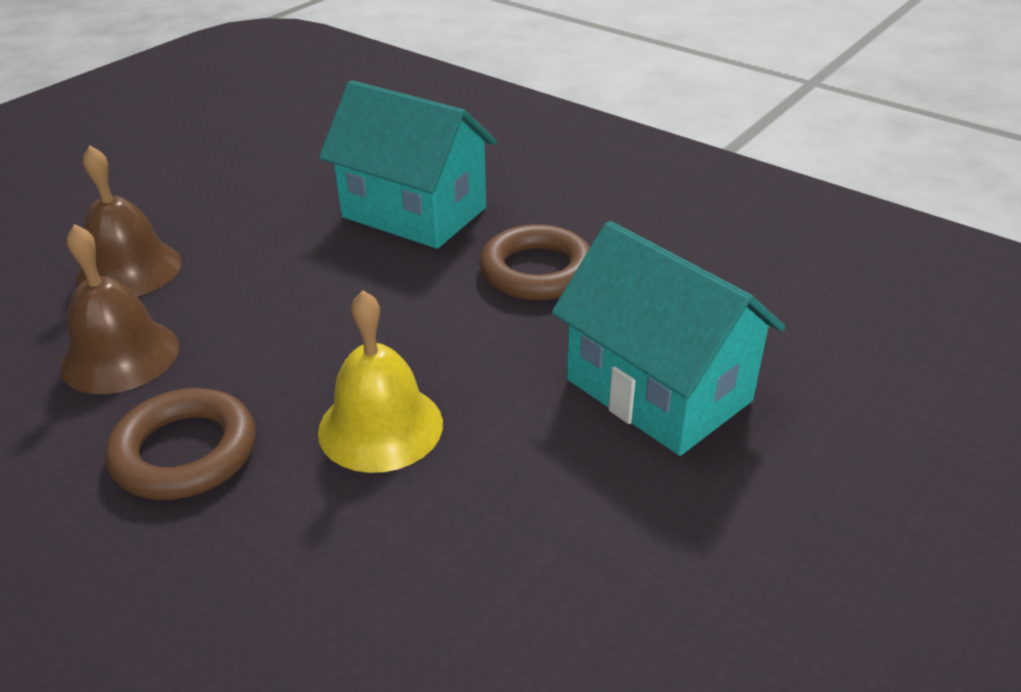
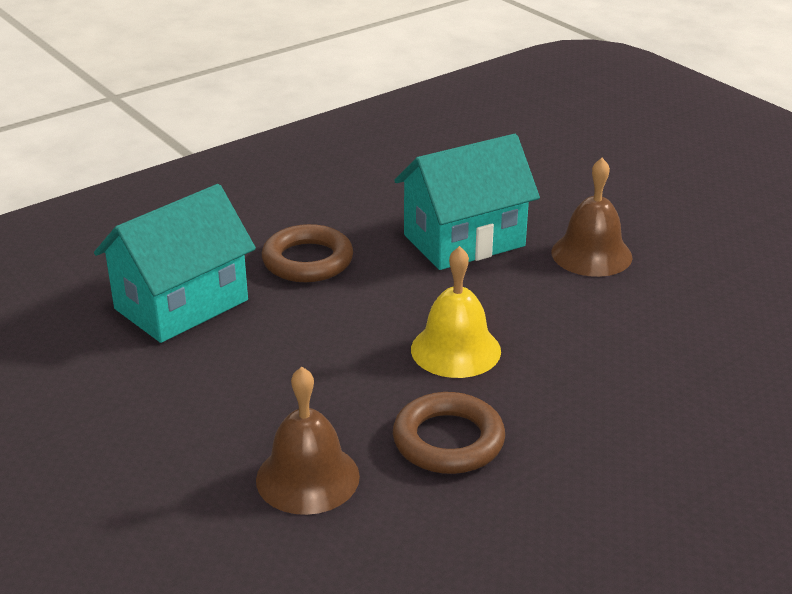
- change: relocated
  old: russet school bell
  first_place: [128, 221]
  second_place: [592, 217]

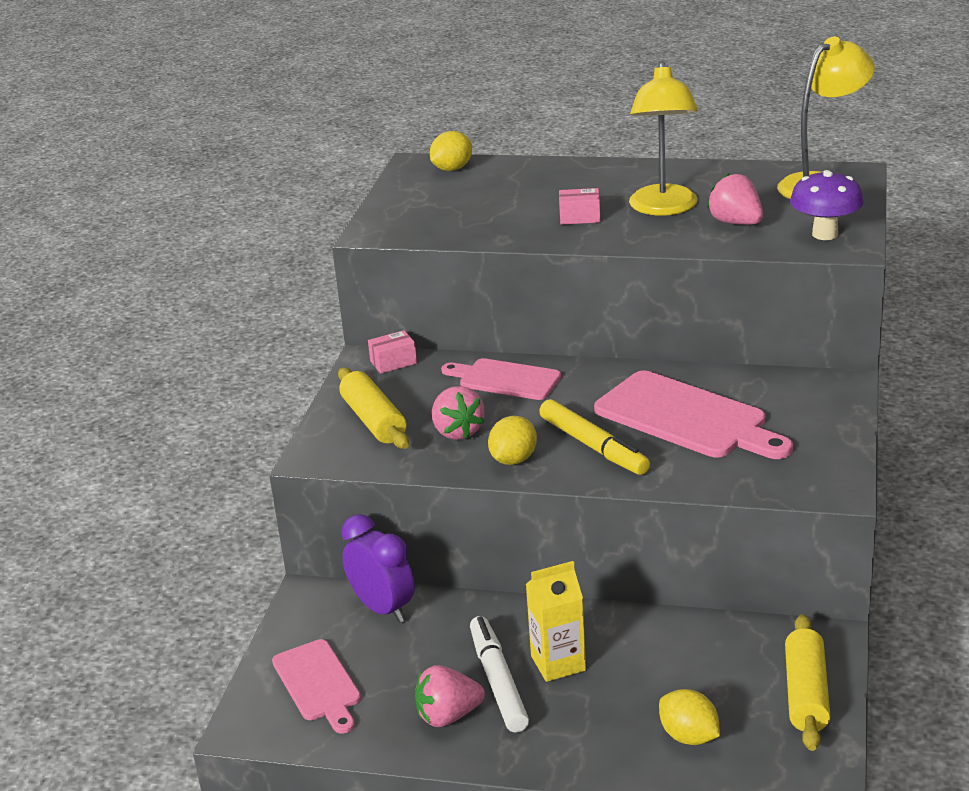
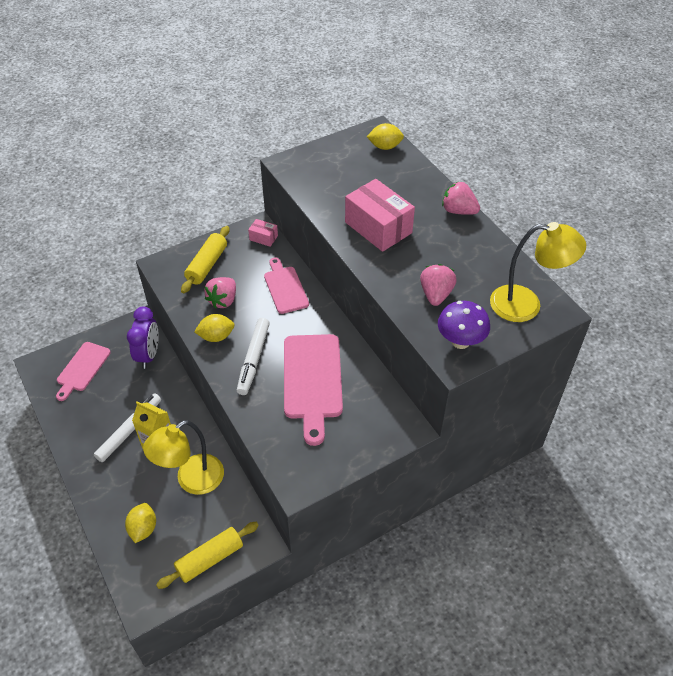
- change: relocated
  old: rosy strawberry
  first_place: [450, 696]
  second_place: [461, 198]
- change: relocated
  old: bright yellow reading lamp
  first_place: [663, 138]
  second_place: [183, 457]
- change: colour
  old: bright yellow marker
  new: snow-white marker
  first_place: [594, 437]
  second_place: [253, 356]
- change: size
  old: rosy box
  first_place: [579, 206]
  second_place: [380, 215]
  factor: 2.12

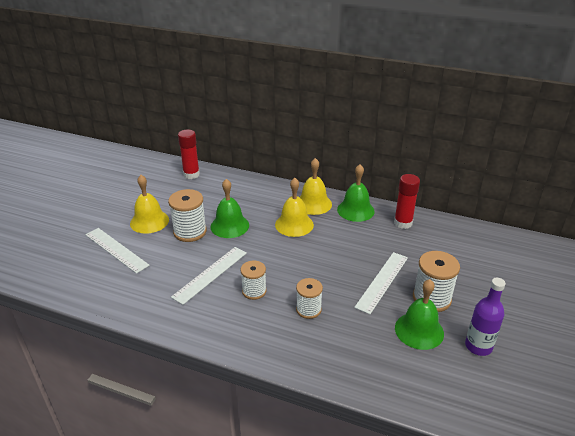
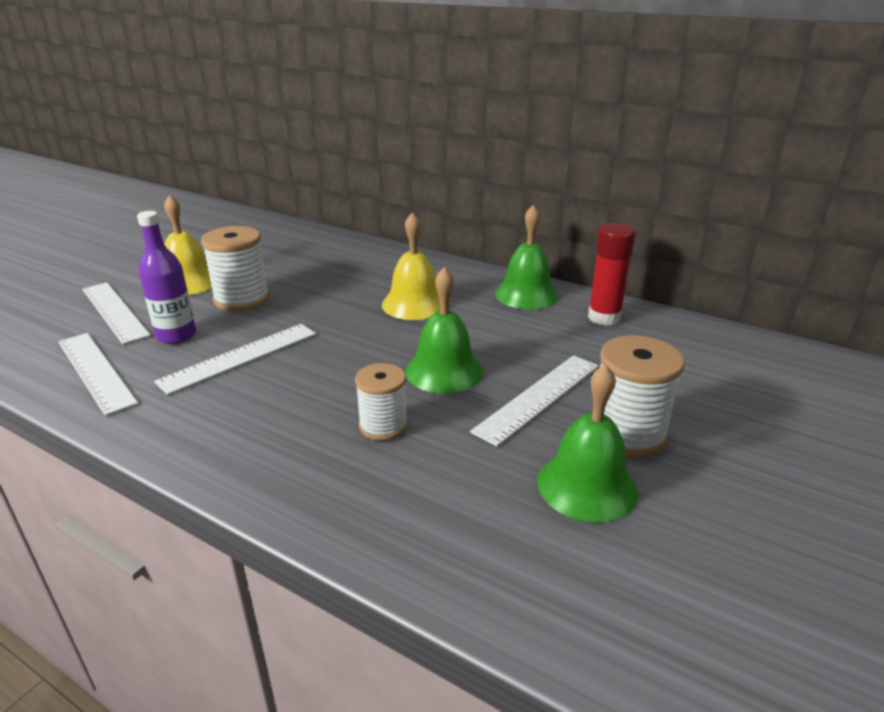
- change: missing
  old: crimson glue stick
  first_place: [189, 154]
- change: missing
  old: snow-white bobbin
  first_place: [253, 280]
- change: missing
  old: bright yellow school bell
  first_place: [316, 186]
- change: appeared
  new: snow-white measuring stick
  second_place: [98, 374]
- change: relocated
  old: green school bell
  first_place: [230, 208]
  second_place: [444, 330]
- change: relocated
  old: purple flask
  first_place: [485, 317]
  second_place: [166, 277]

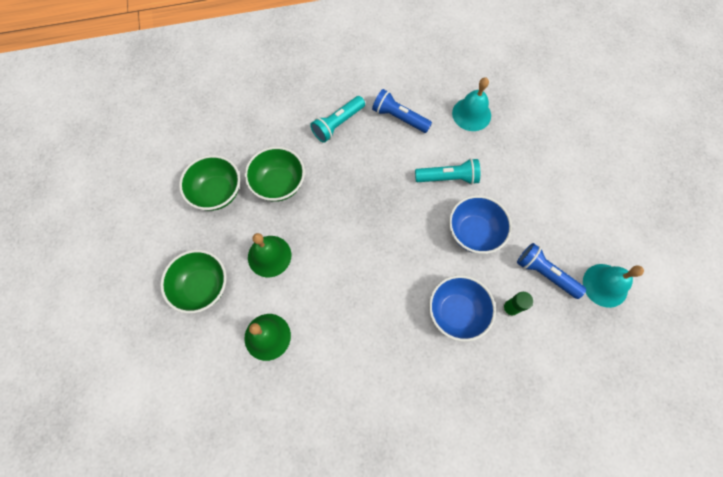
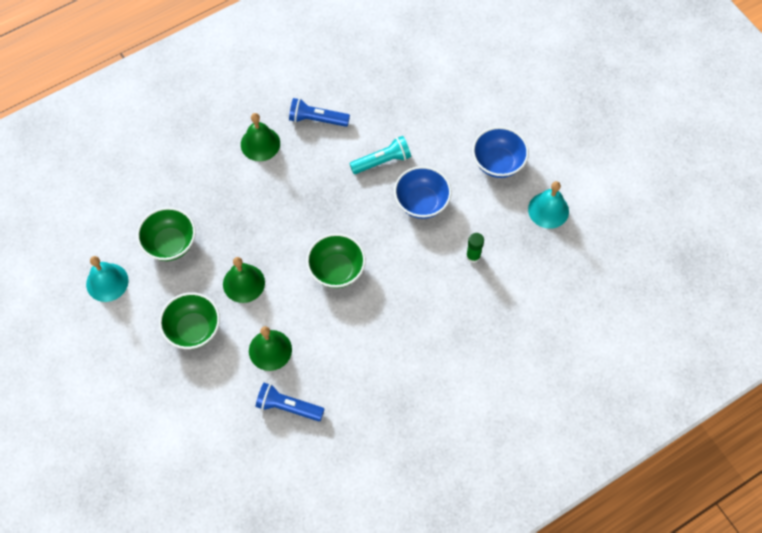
- change: relocated
  old: green serving bowl
  first_place: [275, 174]
  second_place: [336, 260]
- change: relocated
  old: royal blue serving bowl
  first_place: [462, 308]
  second_place: [500, 152]
- change: relocated
  old: turquoise school bell
  first_place: [471, 104]
  second_place: [107, 279]
- change: relocated
  old: royal blue torch
  first_place: [551, 271]
  second_place: [289, 402]
- change: exchanged
  old: turquoise torch
  new: green school bell
  first_place: [337, 119]
  second_place: [260, 137]

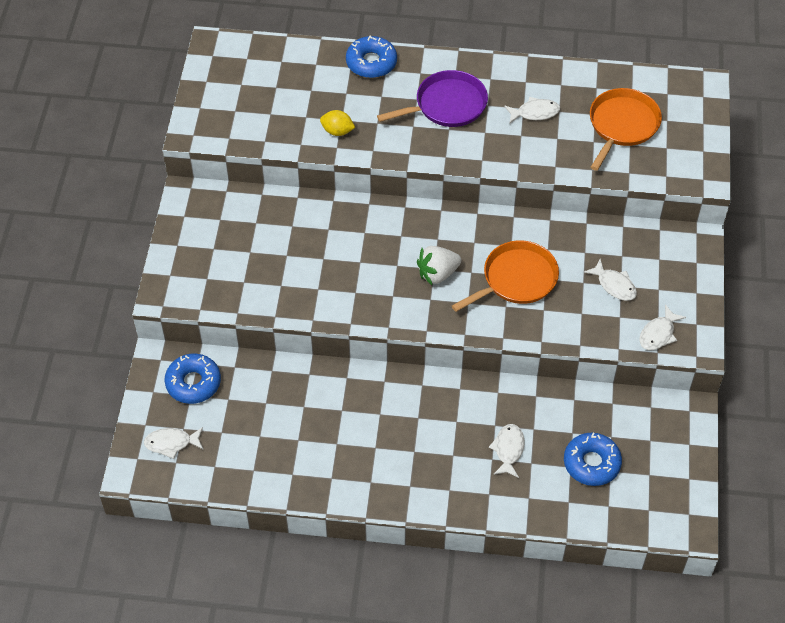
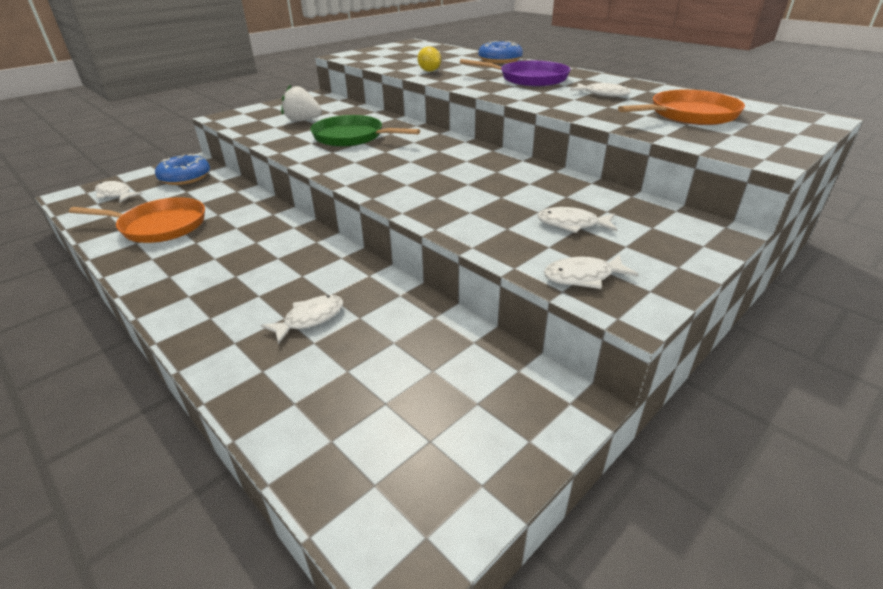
- change: missing
  old: royal blue donut
  first_place: [593, 459]
- change: appeared
  new: green skillet
  second_place: [365, 131]
- change: relocated
  old: snow-white strawberry
  first_place: [439, 265]
  second_place: [301, 102]
- change: relocated
  old: orange skillet
  first_place: [505, 276]
  second_place: [137, 220]
- change: spun
  old: snow-white fish figure
  first_place: [610, 280]
  second_place: [577, 220]
  degrees: 105

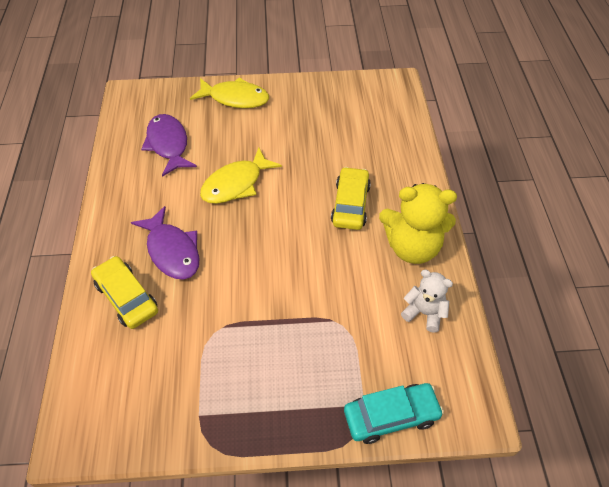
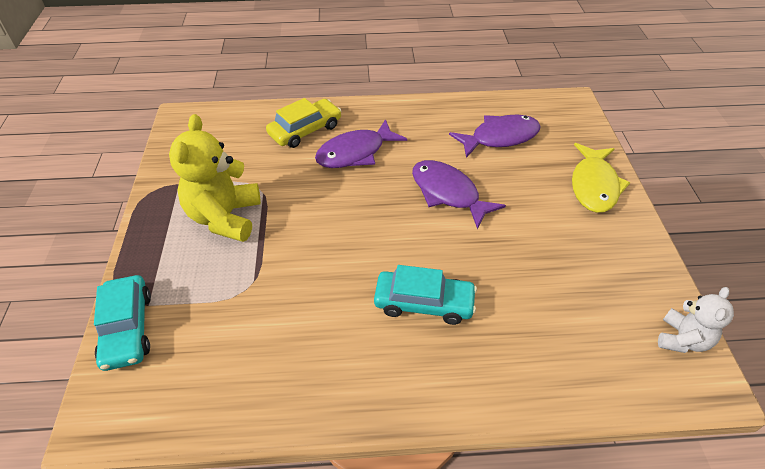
- change: relocated
  old: bright yellow teddy
  first_place: [418, 223]
  second_place: [215, 178]
- change: relocated
  old: snow-white teddy
  first_place: [427, 301]
  second_place: [696, 320]
- change: colour
  old: bright yellow fish figure
  new: purple fish figure
  first_place: [241, 176]
  second_place: [459, 194]
- change: colour
  old: bright yellow automobile
  new: turquoise automobile
  first_place: [351, 198]
  second_place: [425, 295]

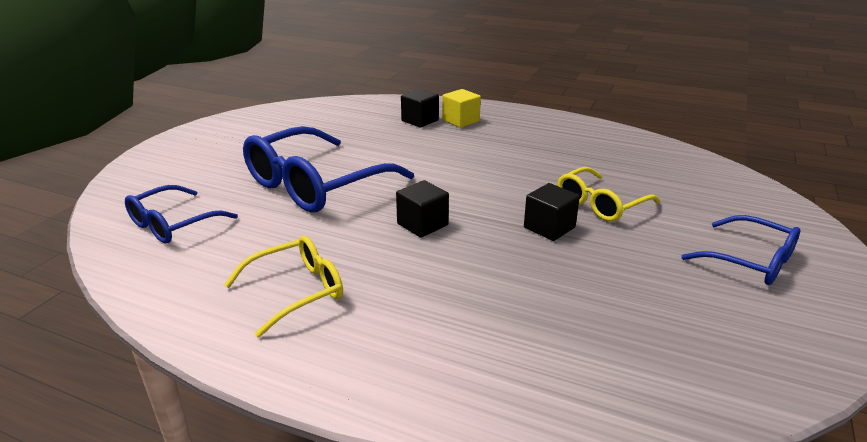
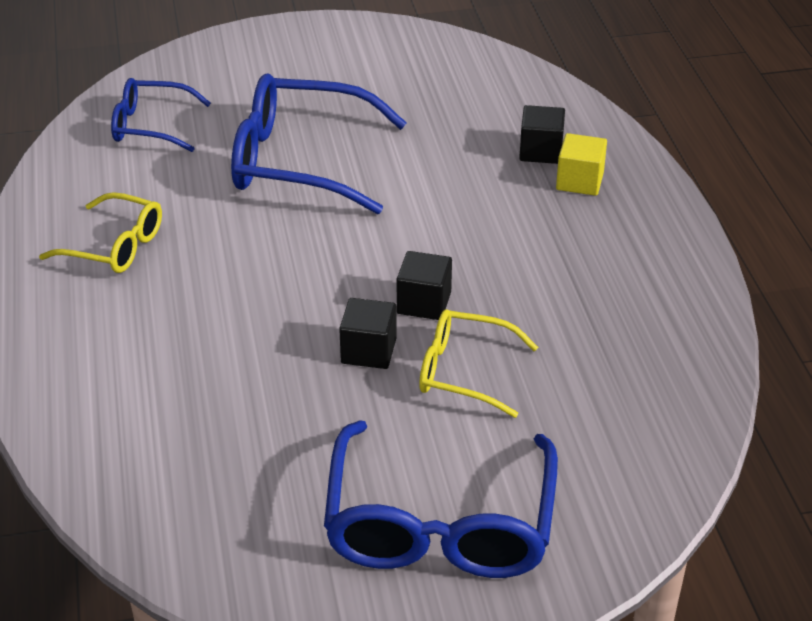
- change: relocated
  old: black block
  first_place: [422, 209]
  second_place: [424, 285]
- change: size
  old: royal blue spectacles
  first_place: [740, 250]
  second_place: [441, 499]
  factor: 1.75

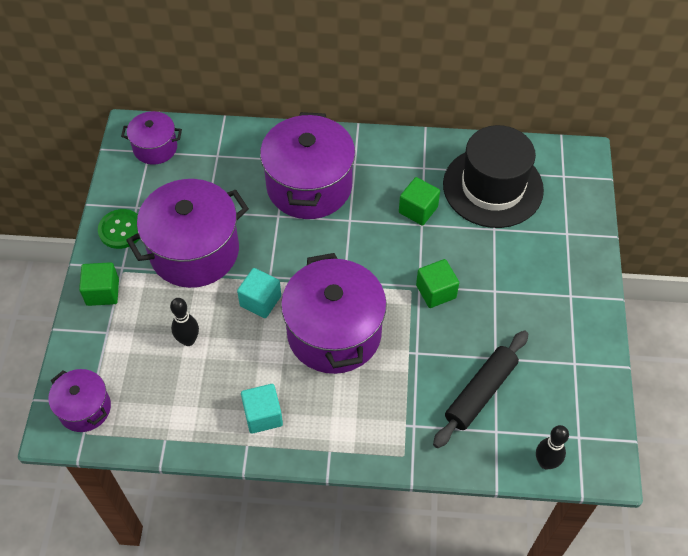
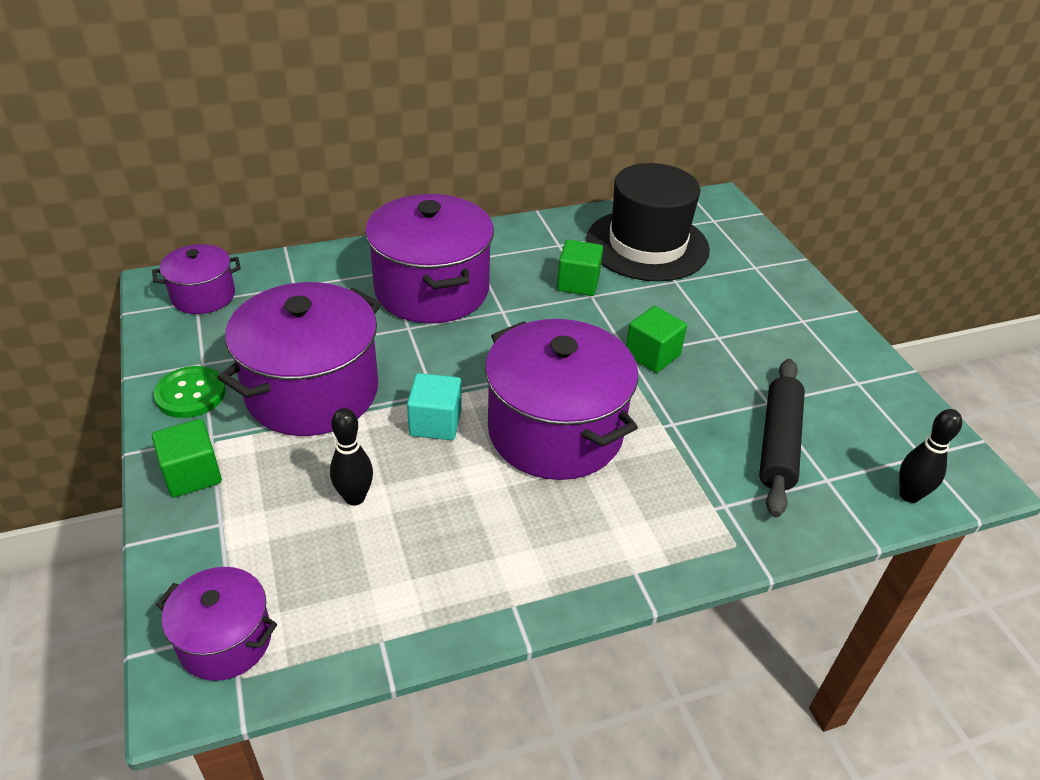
- change: missing
  old: turquoise block
  first_place: [262, 409]

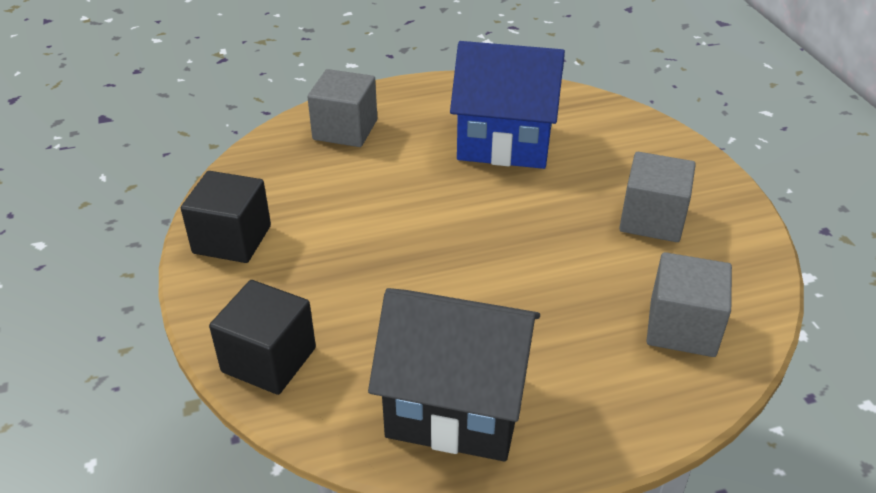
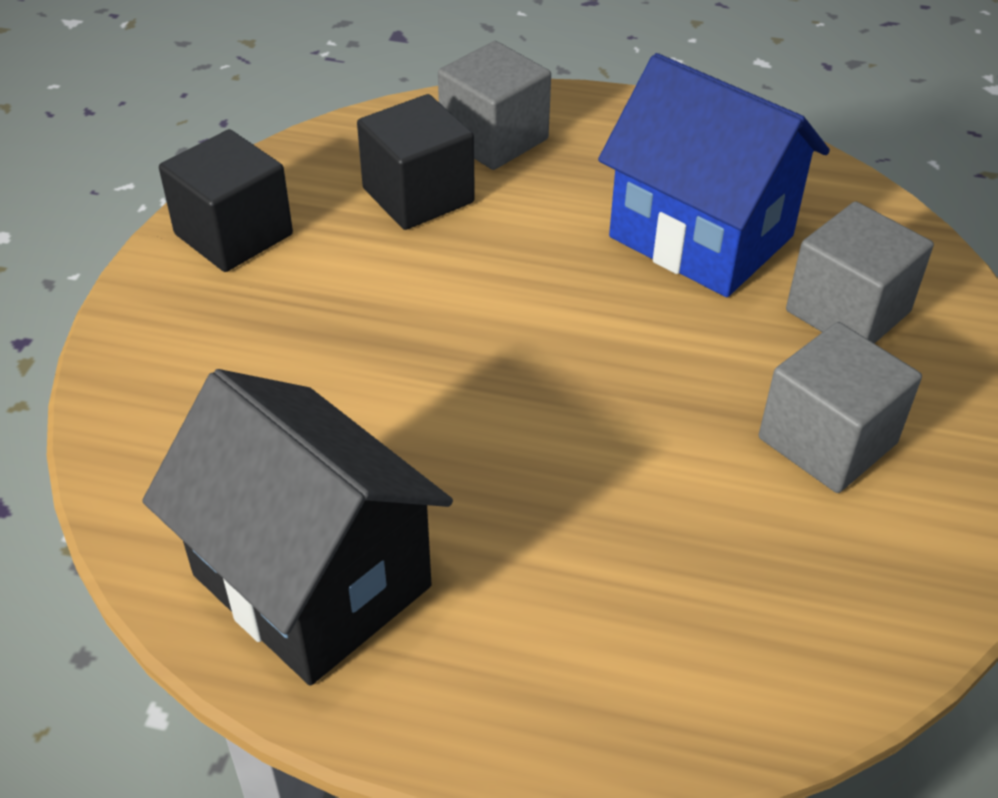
- change: relocated
  old: black block
  first_place: [262, 337]
  second_place: [416, 162]
- change: relocated
  old: ash-grey block
  first_place: [689, 304]
  second_place: [860, 272]

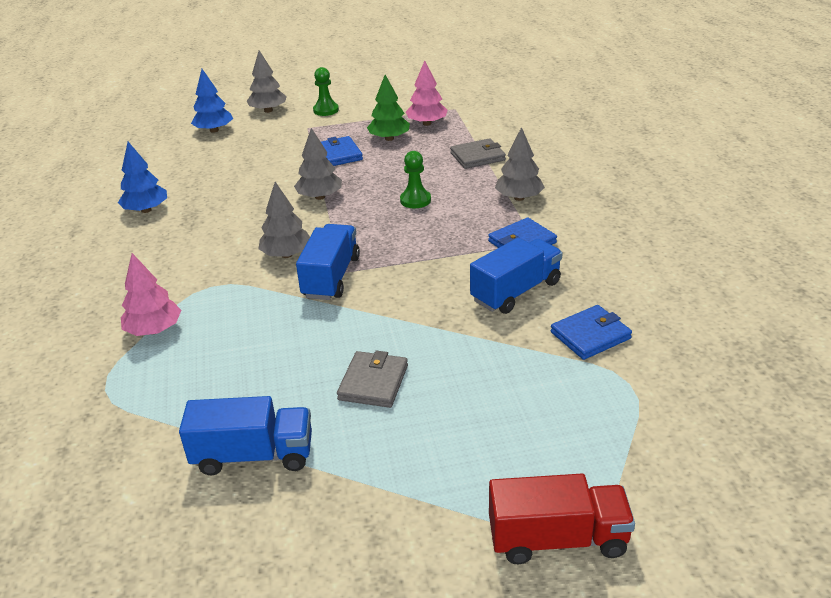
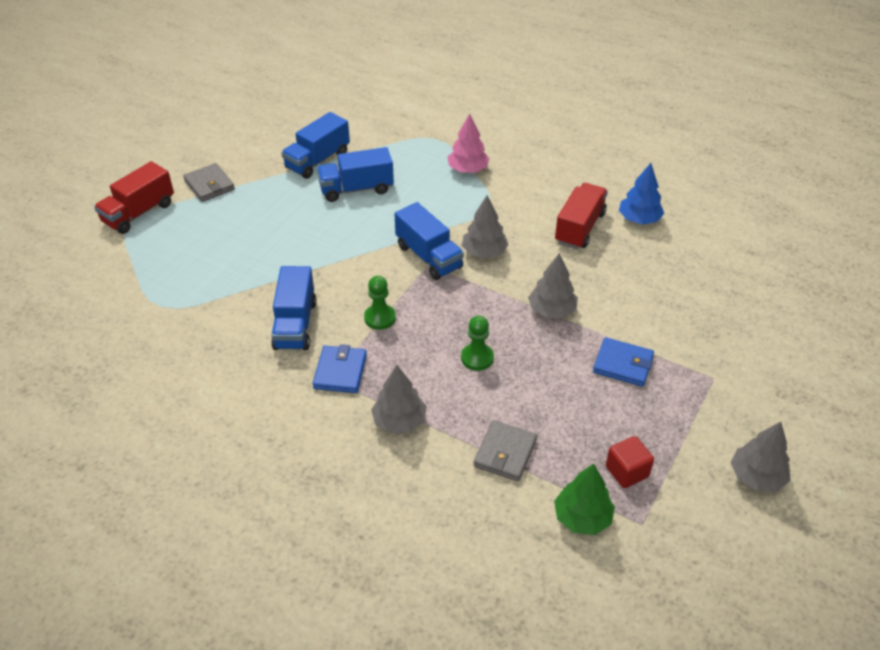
- change: missing
  old: royal blue fir tree
  first_place: [212, 101]
- change: missing
  old: royal blue card wallet
  first_place: [591, 332]
- change: appeared
  new: royal blue lorry
  second_place: [355, 174]
- change: appeared
  new: crimson lorry
  second_place: [581, 216]
- change: relocated
  old: ash-grey fir tree
  first_place: [267, 82]
  second_place: [760, 457]
- change: relocated
  old: green pawn
  first_place: [326, 91]
  second_place: [380, 303]
- change: relocated
  old: ash-grey card wallet
  first_place: [372, 379]
  second_place: [209, 182]
- change: relocated
  old: green fir tree
  first_place: [388, 108]
  second_place: [584, 499]
- change: exchanged
  old: rosy fir tree
  new: crimson block
  first_place: [426, 93]
  second_place: [630, 462]

